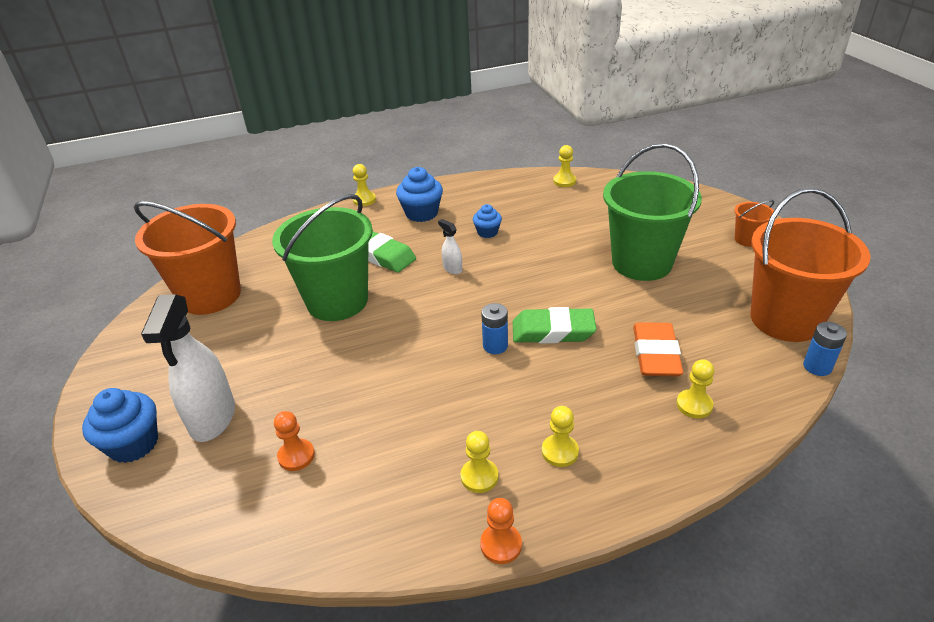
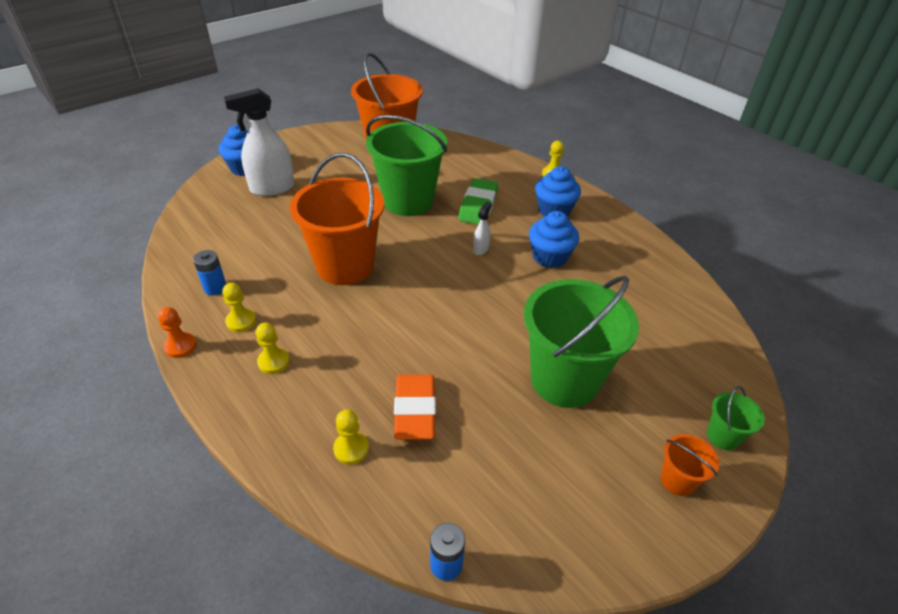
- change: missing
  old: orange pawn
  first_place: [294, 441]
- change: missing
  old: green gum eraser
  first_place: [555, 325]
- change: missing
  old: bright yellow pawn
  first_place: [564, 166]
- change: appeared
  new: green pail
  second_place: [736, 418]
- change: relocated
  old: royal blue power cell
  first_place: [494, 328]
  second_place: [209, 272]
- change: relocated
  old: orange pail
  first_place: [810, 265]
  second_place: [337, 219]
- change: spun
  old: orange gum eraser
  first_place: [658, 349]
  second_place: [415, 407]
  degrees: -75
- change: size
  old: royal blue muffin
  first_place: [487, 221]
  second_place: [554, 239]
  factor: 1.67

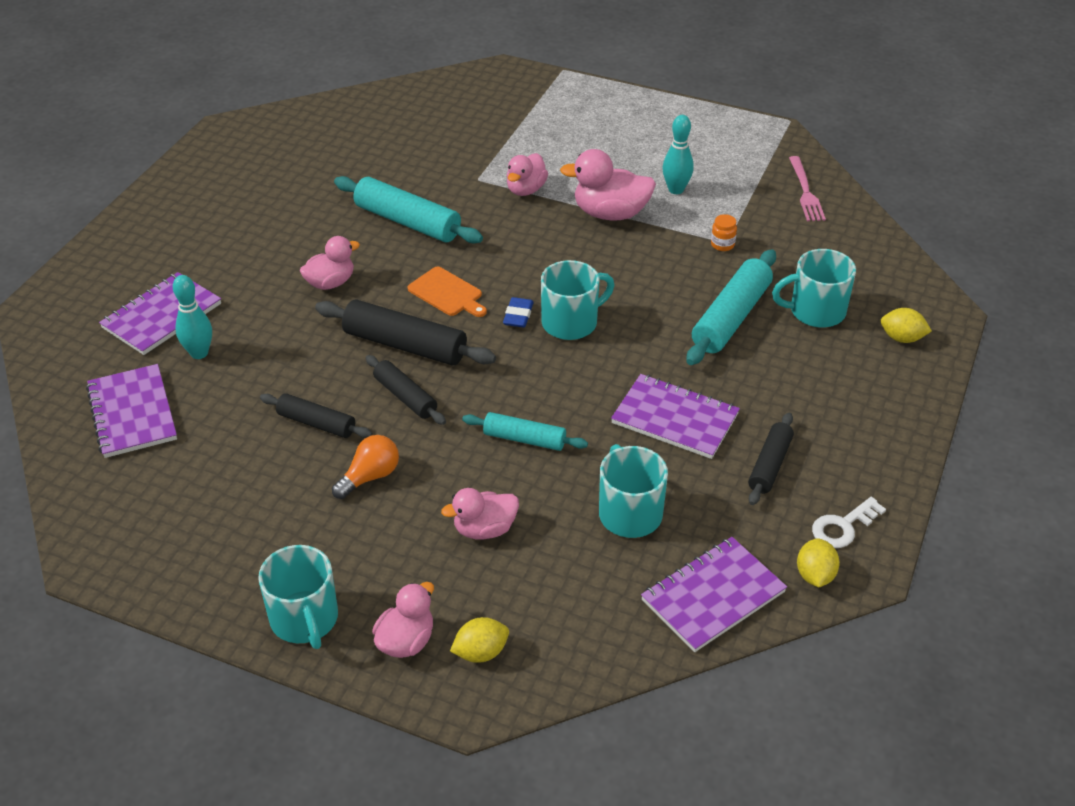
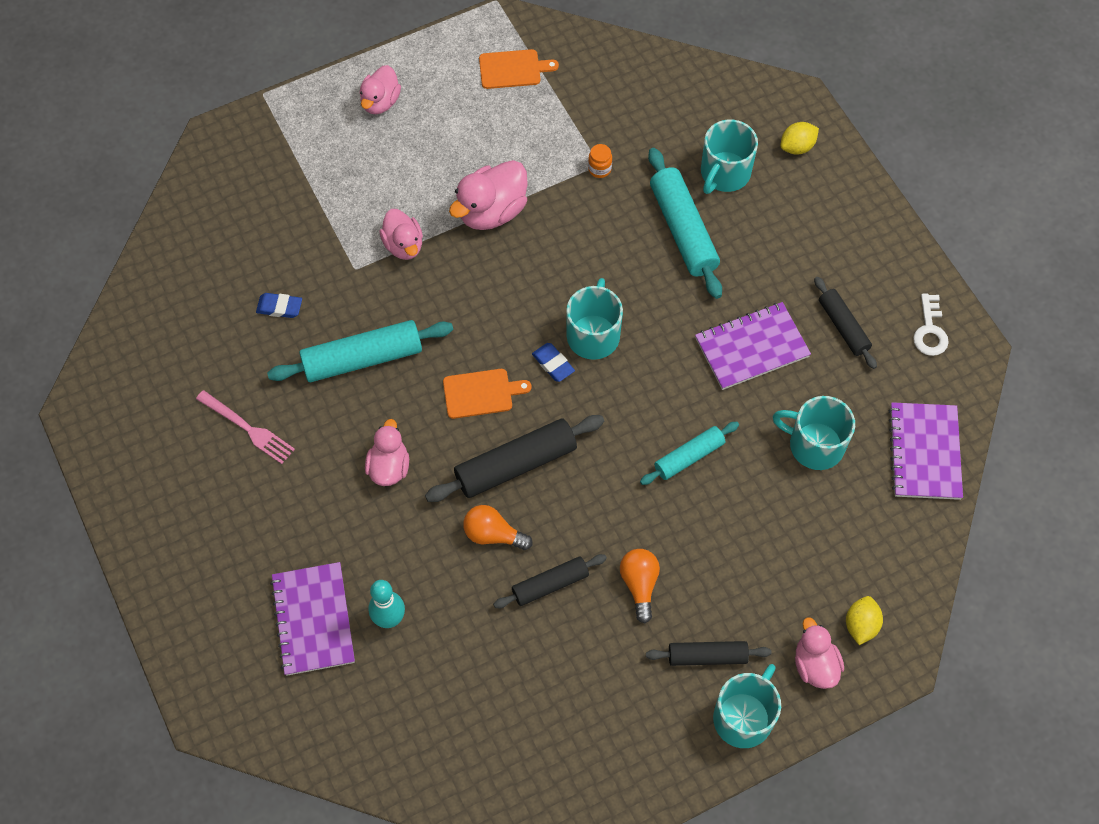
- change: missing
  old: purple exercise book
  first_place: [131, 411]
- change: missing
  old: turquoise bowling pin
  first_place: [678, 154]
- change: missing
  old: bright yellow lemon
  first_place: [818, 562]
- change: appeared
  new: royal blue gum eraser
  second_place: [279, 305]
- change: appeared
  new: orange lightbulb
  second_place: [497, 527]
- change: appeared
  new: orange cutting board
  second_place: [519, 69]
- change: relocated
  old: black rolling pin
  first_place: [406, 390]
  second_place: [709, 653]
- change: relocated
  old: rosy duck
  first_place: [480, 513]
  second_place: [380, 89]
- change: relocated
  old: rosy table fork
  first_place: [807, 188]
  second_place: [245, 427]
- change: spun
  old: turquoise coffee mug
  first_place: [298, 597]
  second_place: [747, 706]
  degrees: -75

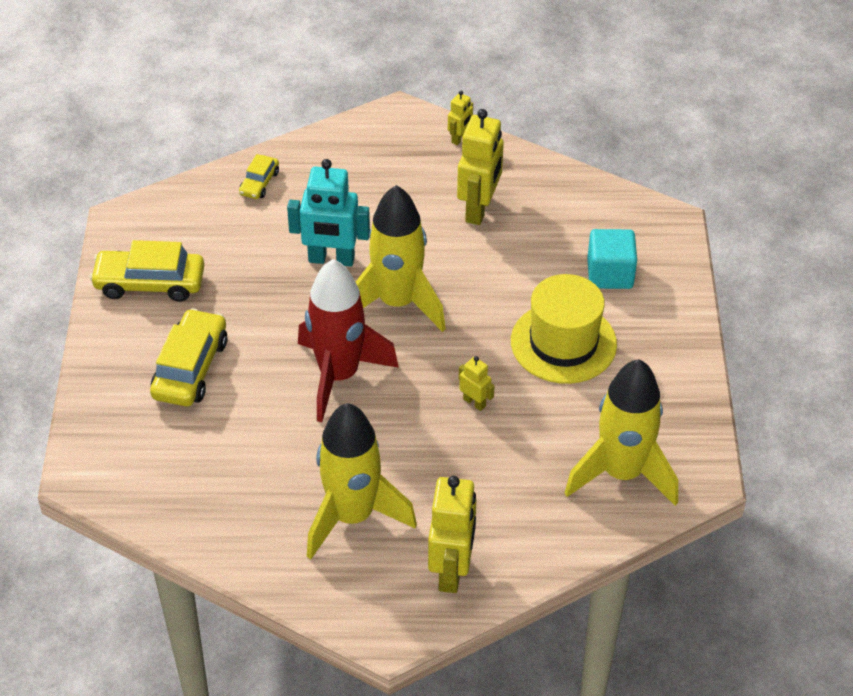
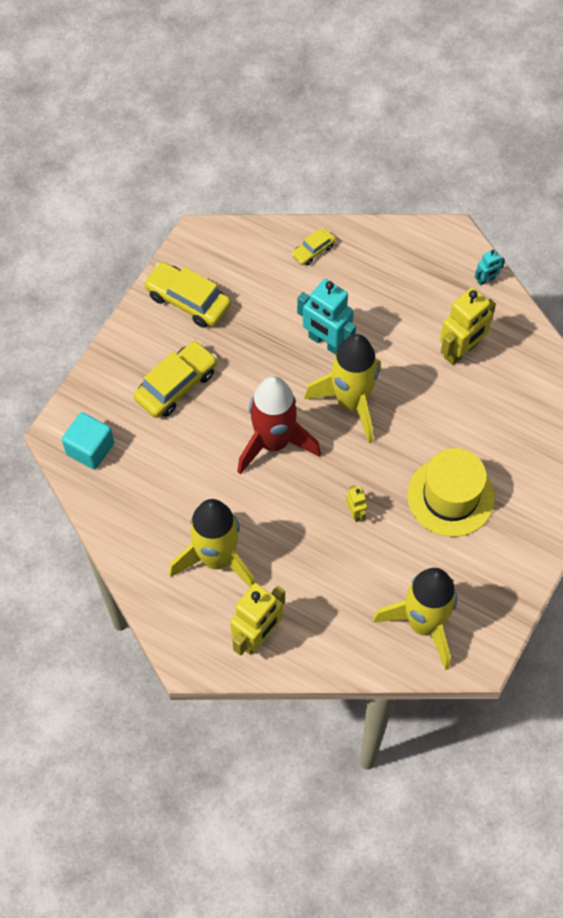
- change: relocated
  old: turquoise block
  first_place: [612, 259]
  second_place: [88, 440]
- change: colour
  old: bright yellow toy robot
  new: turquoise toy robot
  first_place: [460, 118]
  second_place: [490, 267]

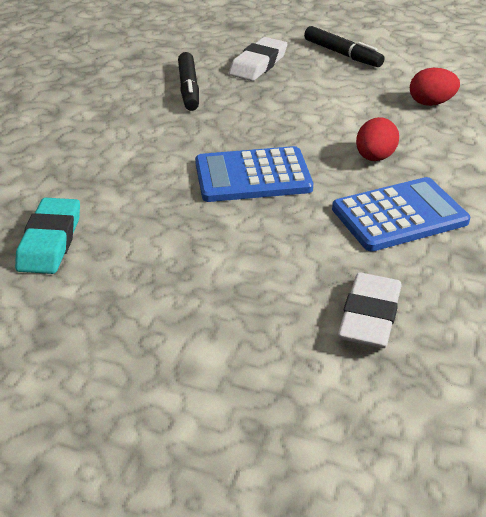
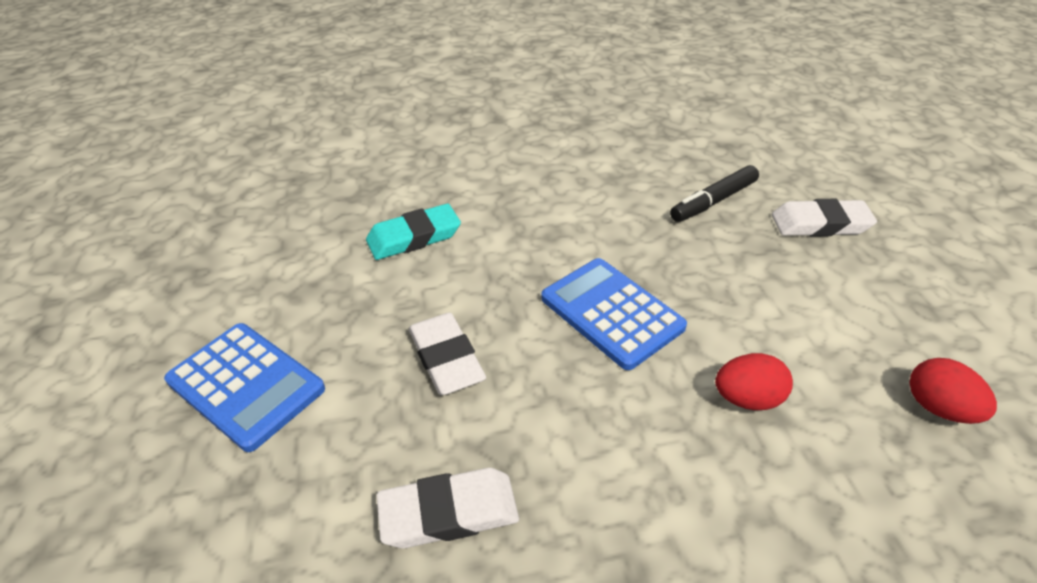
- change: missing
  old: black marker
  first_place: [344, 46]
- change: appeared
  new: snow-white gum eraser
  second_place: [447, 354]
- change: relocated
  old: royal blue calculator
  first_place: [401, 214]
  second_place: [244, 387]

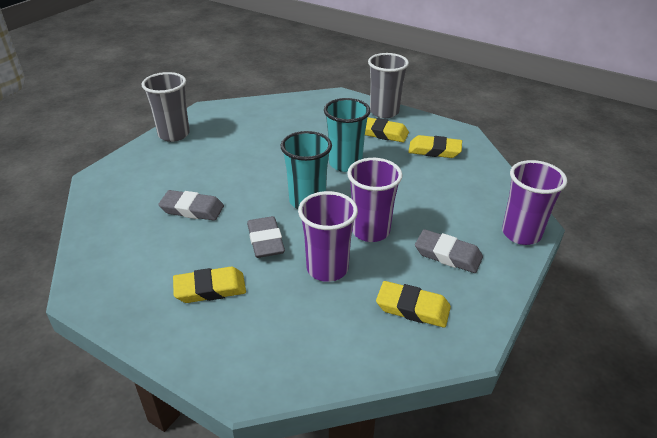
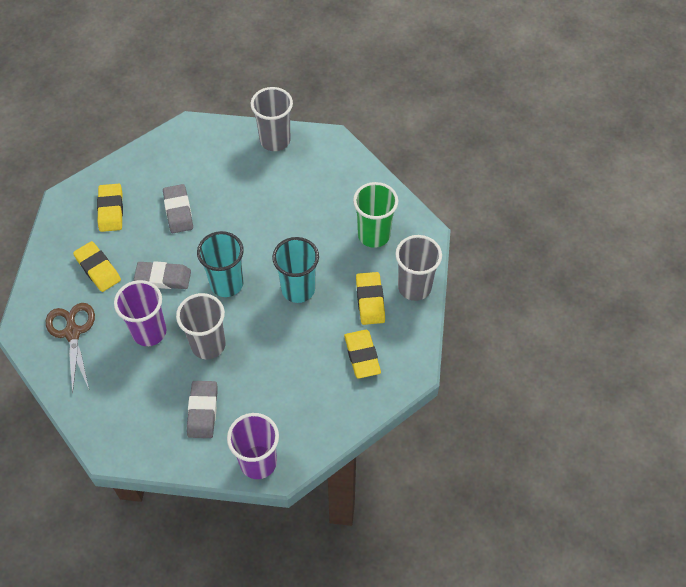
- change: appeared
  new: russet shears
  second_place: [70, 348]
- change: appeared
  new: green beaker
  second_place: [375, 215]
- change: relocated
  old: bright yellow gum eraser
  first_place: [413, 304]
  second_place: [110, 208]
- change: colour
  old: purple beaker
  new: ash-grey beaker
  first_place: [375, 200]
  second_place: [201, 326]
- change: spun
  old: ash-grey gum eraser
  first_place: [266, 237]
  second_place: [162, 275]
  degrees: 45

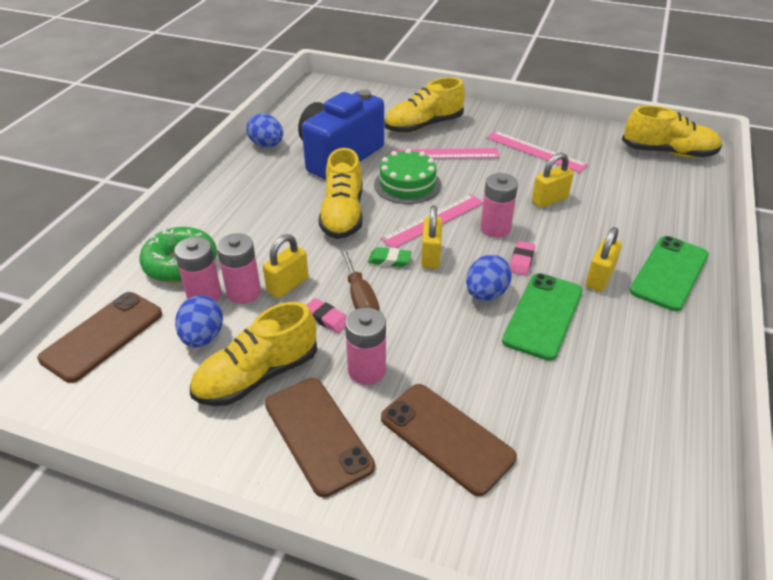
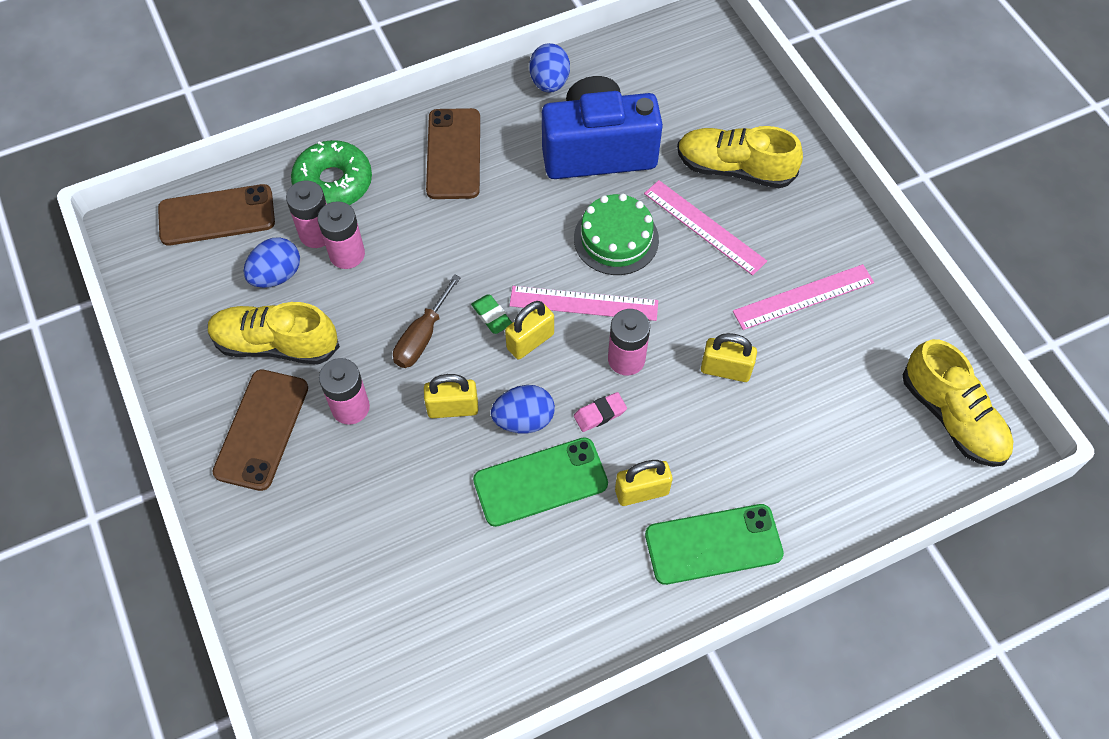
- change: missing
  old: rosy gum eraser
  first_place: [327, 315]
- change: missing
  old: bright yellow shoe
  first_place: [340, 193]
- change: relocated
  old: bright yellow lock
  first_place: [286, 266]
  second_place: [451, 396]
- change: relocated
  old: russet phone
  first_place: [449, 440]
  second_place: [453, 153]
- change: spun
  old: rosy measuring stick
  first_place: [537, 152]
  second_place: [803, 297]
  degrees: 75

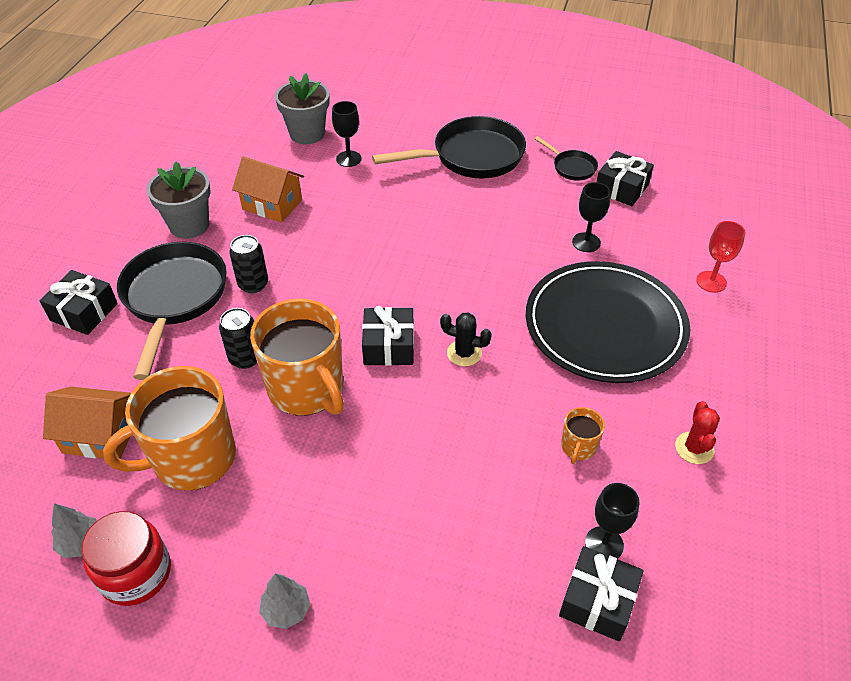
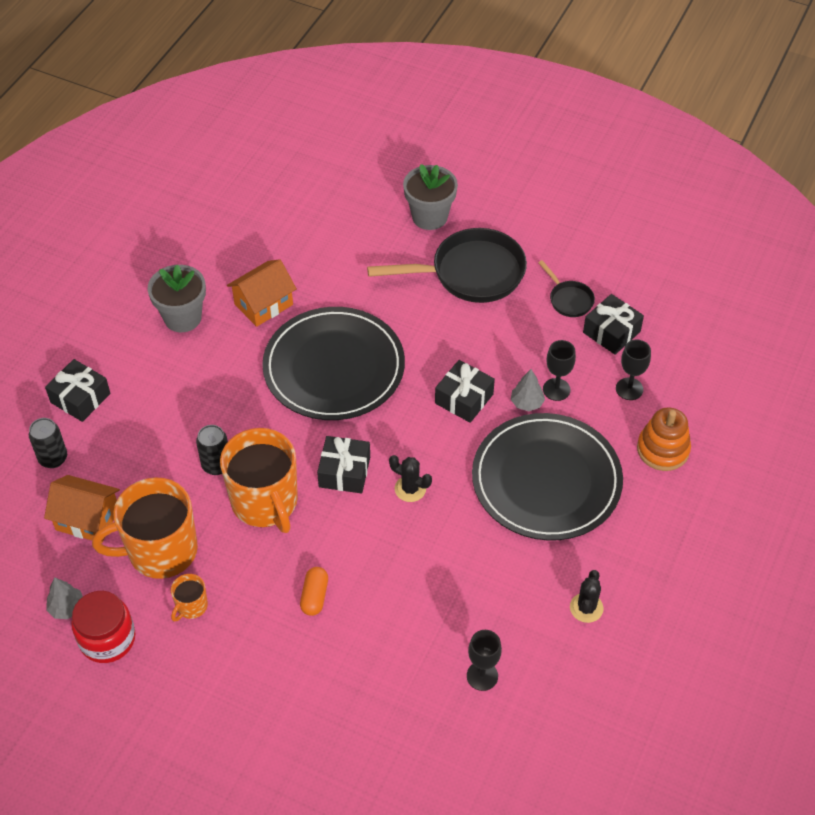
- change: missing
  old: black skillet
  first_place: [172, 311]
- change: appeared
  new: black plate
  second_place: [333, 363]
- change: appeared
  new: orange capsule
  second_place: [314, 591]
- change: relocated
  old: black can
  first_place: [248, 264]
  second_place: [48, 443]
- change: relocated
  old: ash-grey fir tree
  first_place: [284, 601]
  second_place: [528, 390]
- change: relocated
  old: ash-grey flower pot
  first_place: [302, 109]
  second_place: [430, 197]
- change: relocated
  old: black goblet
  first_place: [347, 134]
  second_place: [633, 370]
- change: relocated
  old: black wrapped gift
  first_place: [601, 593]
  second_place: [465, 391]
- change: relocated
  old: orange coffee mug
  first_place: [583, 435]
  second_place: [189, 598]
- change: exchanged
  old: crimson goblet
  new: orange stacking rings
  first_place: [721, 257]
  second_place: [664, 439]
- change: colour
  old: crimson saguaro cactus
  new: black saguaro cactus
  first_place: [697, 432]
  second_place: [587, 596]
- change: spun
  old: orange house
  first_place: [268, 189]
  second_place: [262, 293]
  degrees: -75

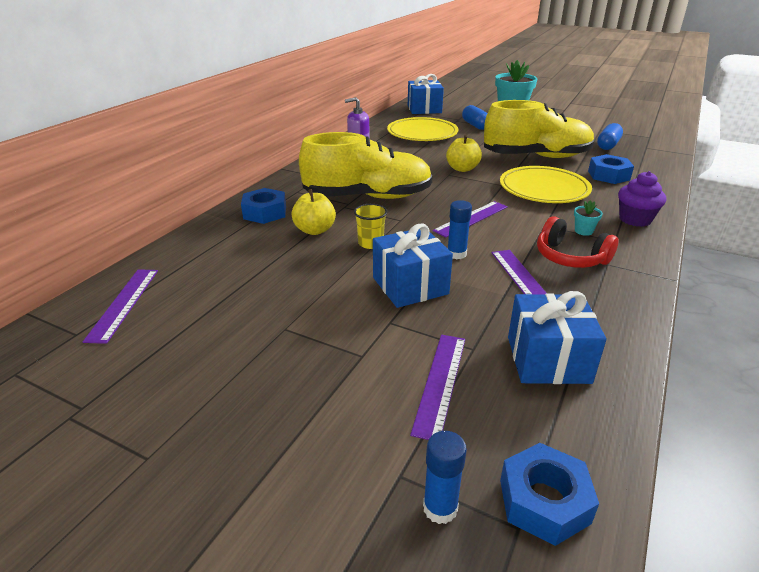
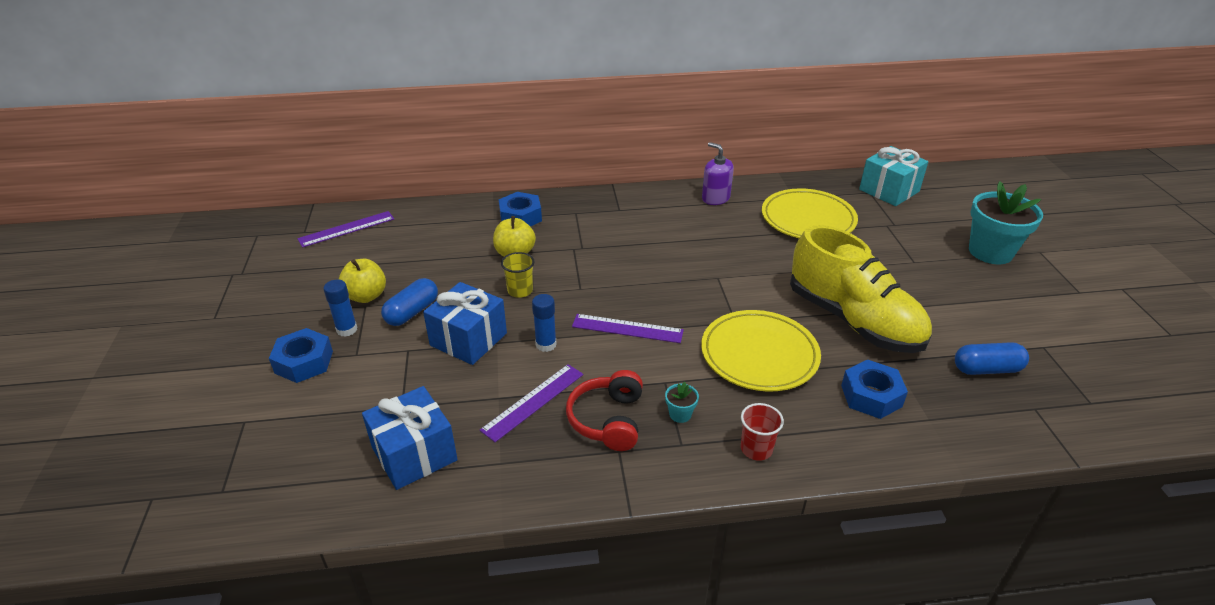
- change: missing
  old: bright yellow shoe
  first_place: [366, 165]
- change: missing
  old: purple measuring stick
  first_place: [437, 387]
- change: relocated
  old: royal blue glue stick
  first_place: [445, 477]
  second_place: [340, 308]
- change: relocated
  old: bright yellow toy apple
  first_place: [464, 153]
  second_place: [362, 281]
- change: relocated
  old: royal blue capsule
  first_place: [474, 117]
  second_place: [409, 302]
- change: relocated
  old: royal blue hexagon nut
  first_place: [549, 494]
  second_place: [301, 355]
- change: exchanged
  old: purple muffin
  new: crimson beaker
  first_place: [642, 199]
  second_place: [762, 432]
- change: colour
  old: royal blue wrapped gift
  new: turquoise wrapped gift
  first_place: [426, 94]
  second_place: [893, 176]

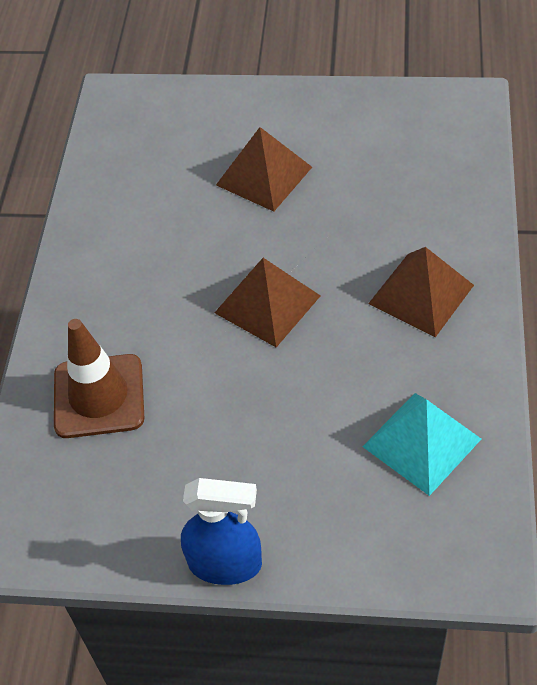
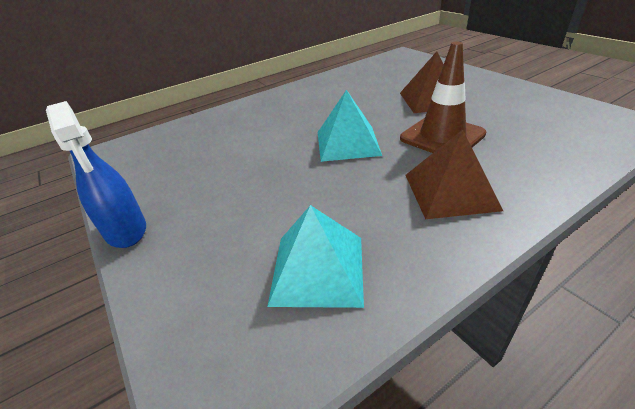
- change: relocated
  old: russet traffic cone
  first_place: [99, 378]
  second_place: [443, 97]
- change: colour
  old: russet pyramid shape
  new: turquoise pyramid shape
  first_place: [267, 302]
  second_place: [350, 126]

